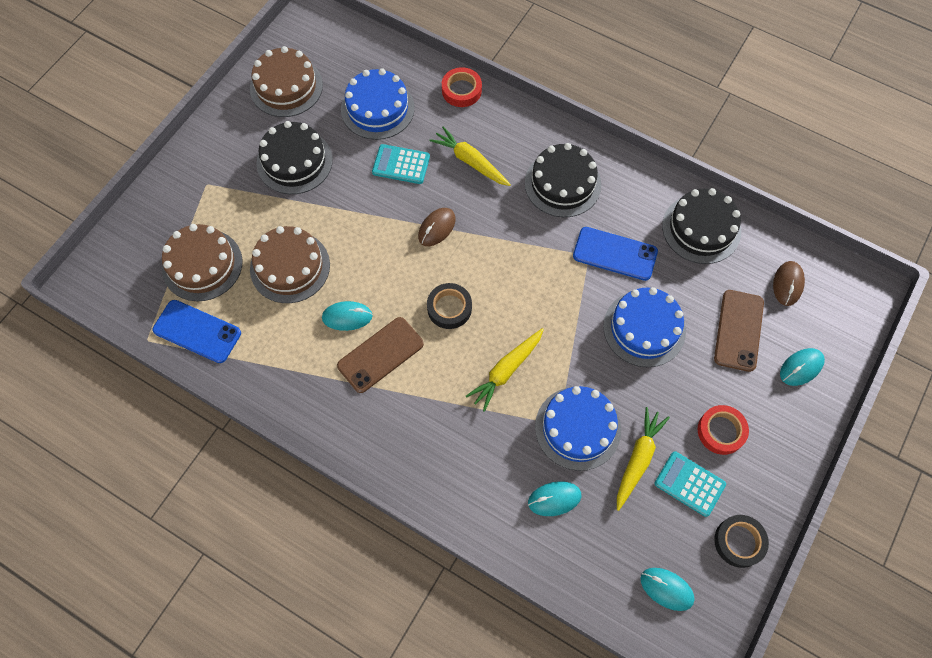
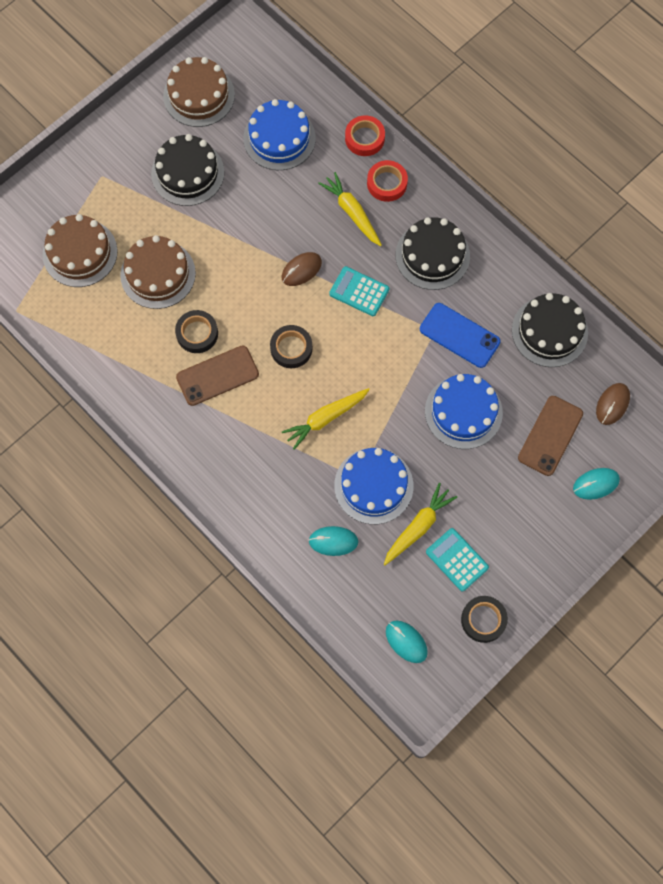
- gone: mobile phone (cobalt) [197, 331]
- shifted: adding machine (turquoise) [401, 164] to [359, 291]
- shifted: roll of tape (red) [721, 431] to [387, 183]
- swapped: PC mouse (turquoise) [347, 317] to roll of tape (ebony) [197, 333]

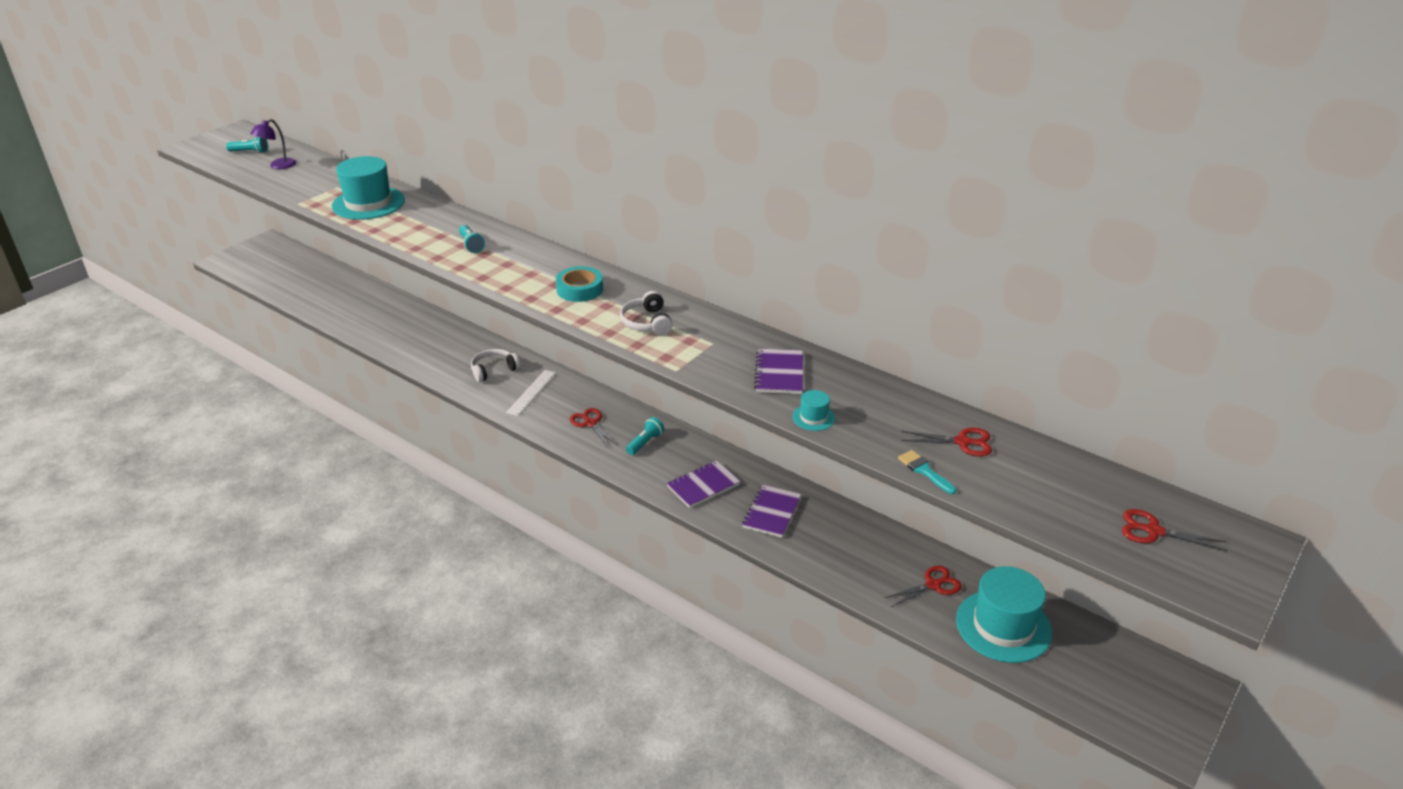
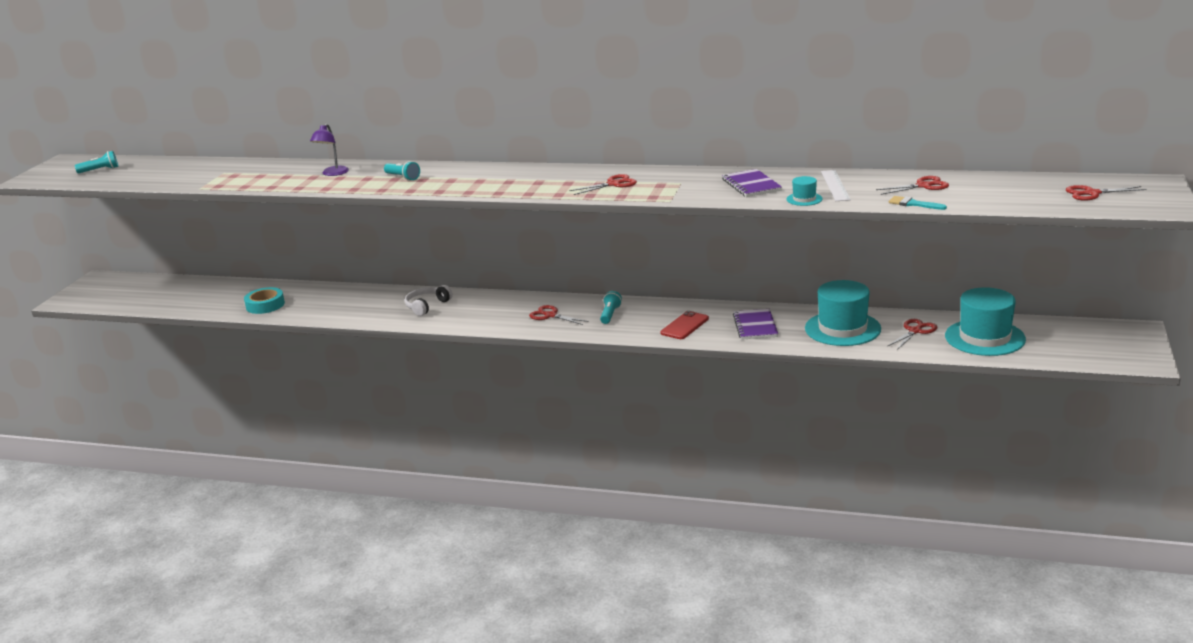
- shifted: reading lamp (royal purple) [278, 166] to [332, 173]
- shifted: top hat (turquoise) [368, 203] to [842, 329]
- shifted: straightedge (snow-white) [531, 392] to [835, 185]
- shifted: roll of tape (turquoise) [580, 289] to [265, 305]
- swapped: over-ear headphones (snow-white) [647, 322] to pair of scissors (red) [613, 184]
- swapped: notebook (royal purple) [703, 485] to mobile phone (red) [684, 326]

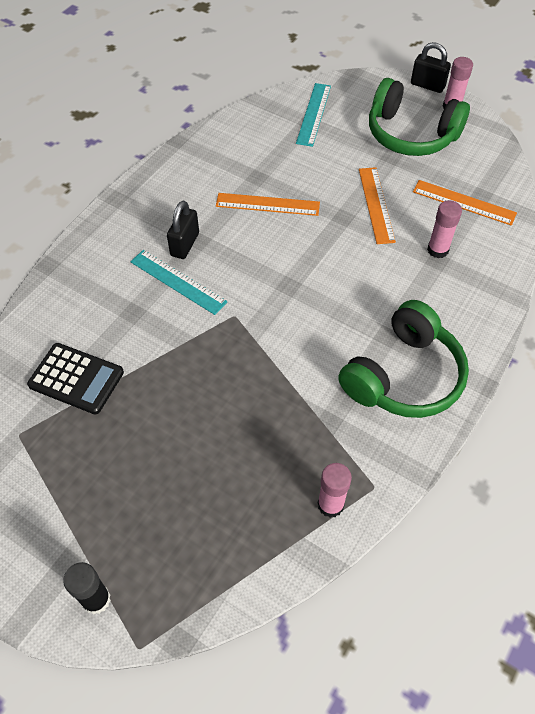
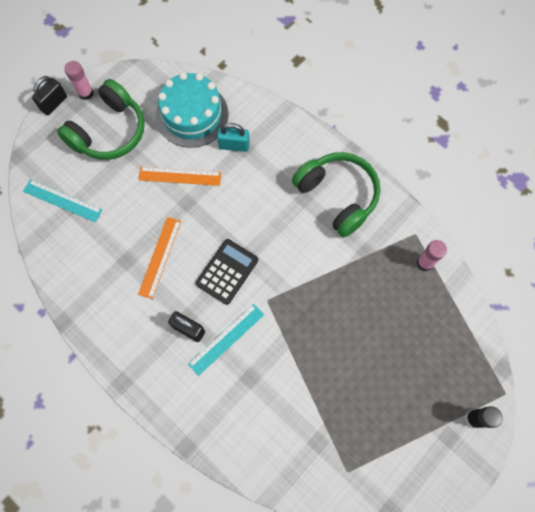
- shifted: adding machine (ebony) [76, 379] to [227, 271]
- swapped: straightedge (bright orange) [464, 202] to layer cake (turquoise) [192, 115]
- swapped: glue stick (rosy) [438, 250] to small lock (turquoise) [234, 145]

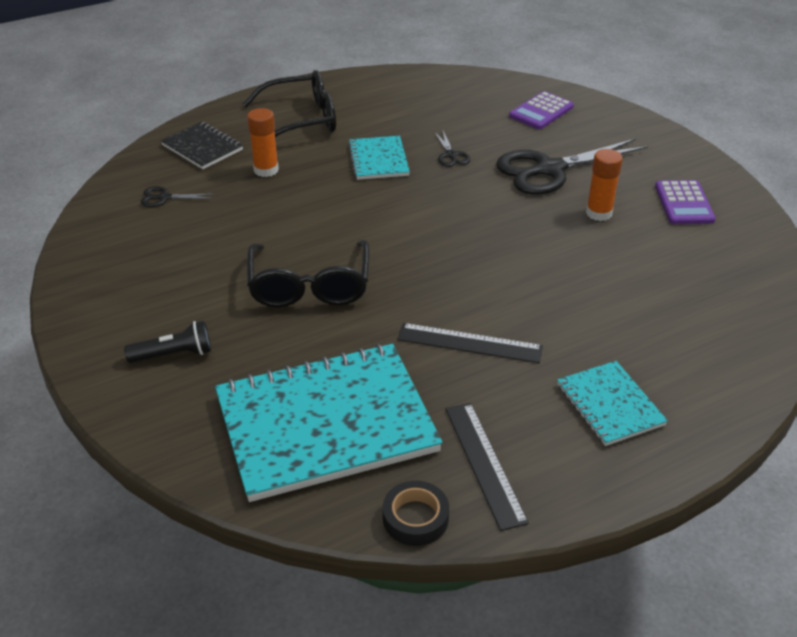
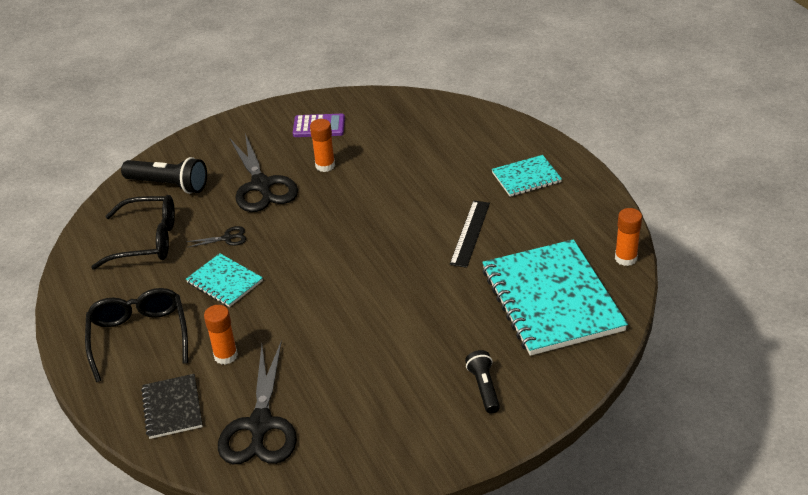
- gone: straightedge (ebony) [484, 463]
- shifted: eyeglasses (ebony) [309, 286] to [147, 241]
- swapped: roll of tape (ebony) [415, 518] to glue stick (bright orange) [625, 258]
- swapped: adding machine (royal purple) [541, 111] to pocket torch (ebony) [169, 185]
- rotated: notebook (ebony) [202, 147] = [172, 408] 60 degrees counterclockwise
- rotated: notebook (turquoise) [378, 160] = [224, 282] 45 degrees clockwise
- scaled: pair of scissors (ebony) [164, 198] = [260, 425] x2.31

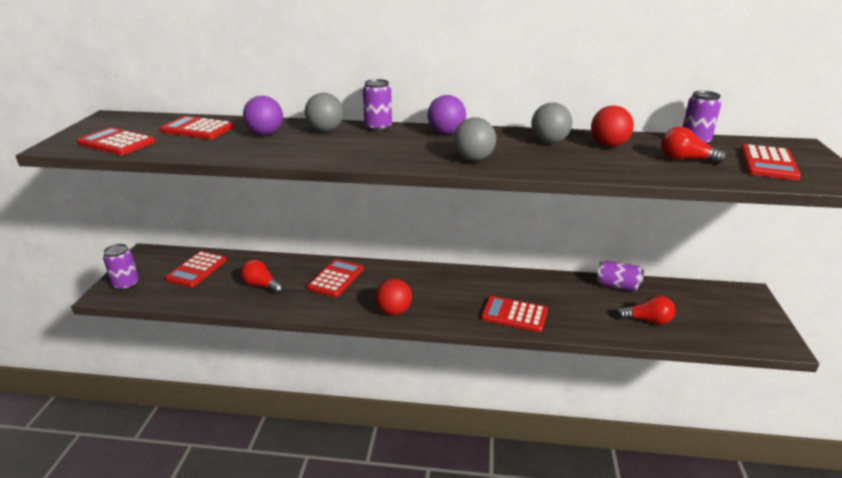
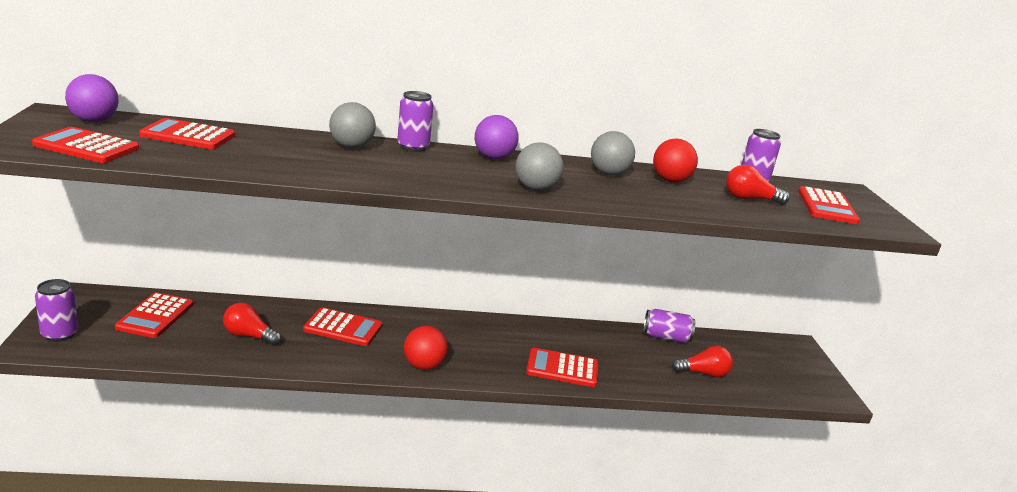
- shifted: sphere (royal purple) [265, 134] to [94, 121]
- rotated: adding machine (red) [336, 278] = [343, 328] 90 degrees clockwise

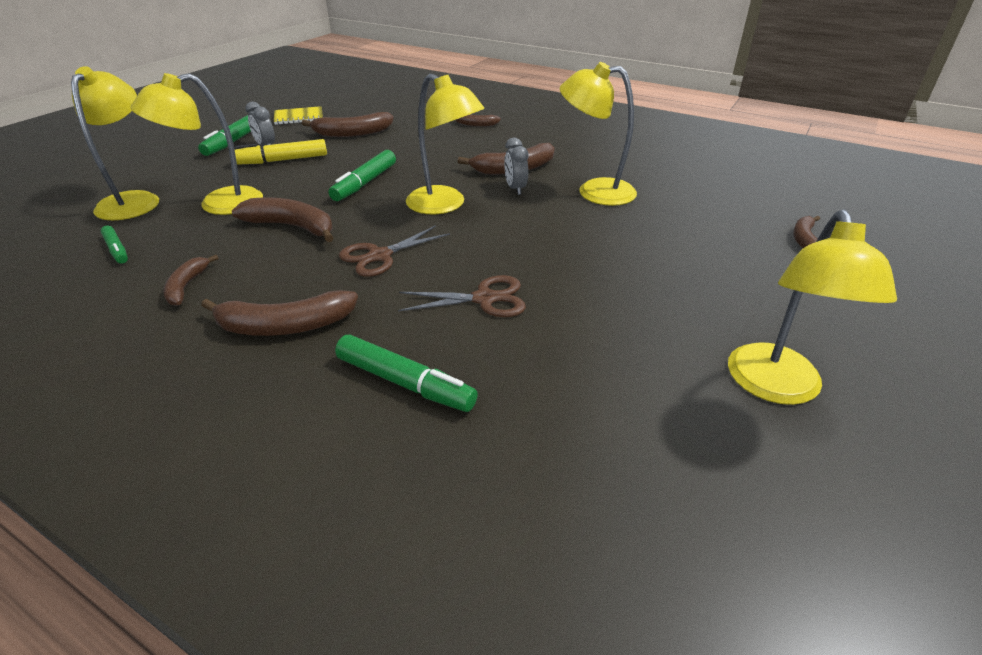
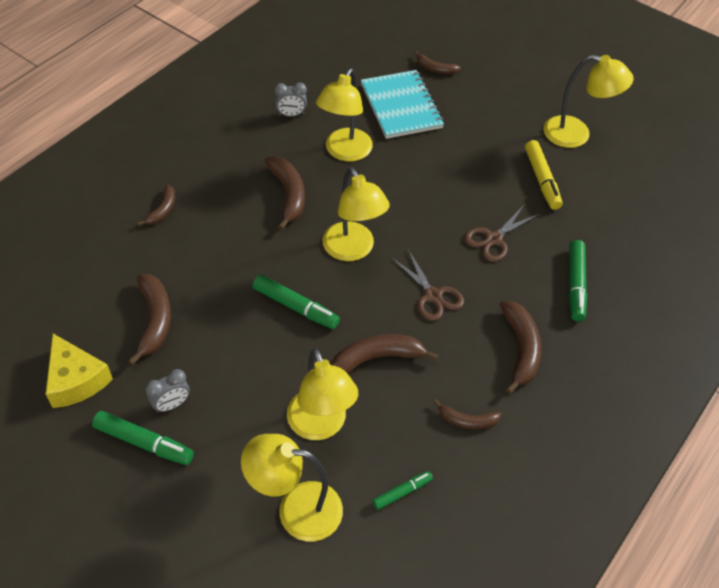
- new: notebook (turquoise) [401, 106]
- shifted: marker pen (bright yellow) [282, 160] to [541, 179]
- shifted: bedside clock (gray) [515, 189] to [291, 115]
- swapped: notebook (bright yellow) [299, 117] to cheese (bright yellow) [76, 380]
- rotated: banana fruit (russet) [292, 226] = [376, 358] 45 degrees clockwise
- rotated: marker pen (green) [404, 382] = [575, 284] 150 degrees clockwise
- rotated: pair of scissors (russet) [484, 299] = [493, 239] 135 degrees counterclockwise
- rotated: reading lamp (bright yellow) [444, 205] = [353, 250] 105 degrees clockwise

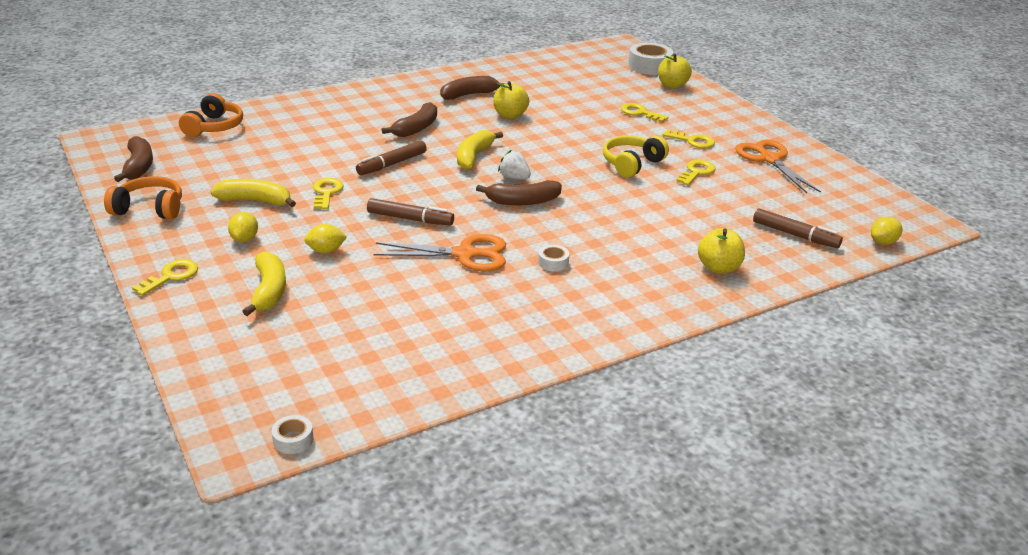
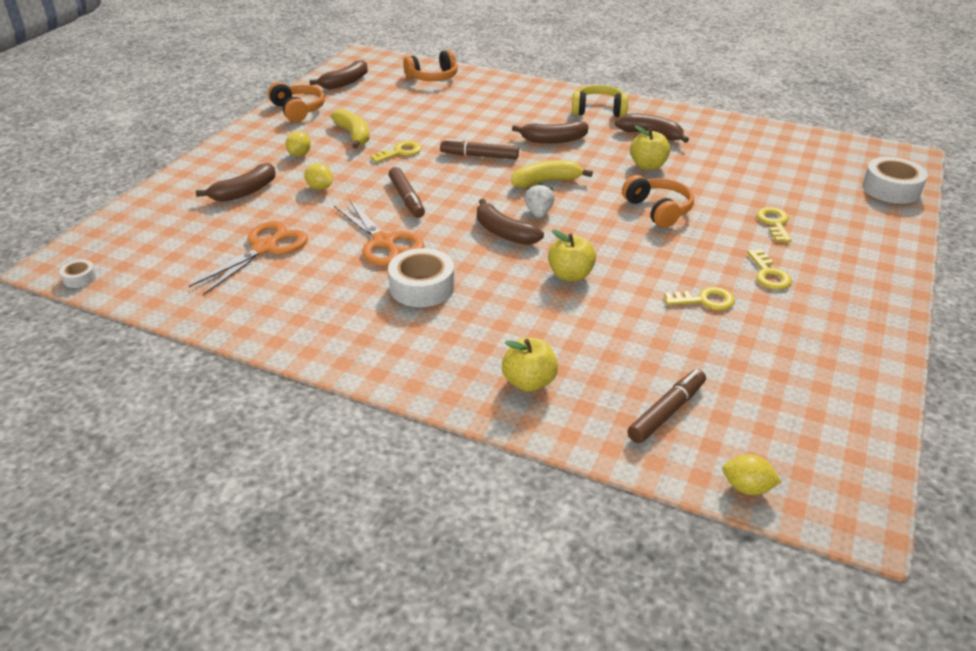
- gone: latchkey (bright yellow) [171, 276]
- new: over-ear headphones (bright orange) [658, 210]
- shifted: over-ear headphones (bright yellow) [632, 164] to [598, 110]
- shifted: apple (bright yellow) [672, 85] to [570, 275]
- shifted: pair of scissors (bright orange) [769, 159] to [265, 248]
- repainted: banana fruit (bright yellow) [269, 291] to banana fruit (russet) [244, 192]
- rotated: toy lemon (bright yellow) [244, 239] = [299, 154] 45 degrees counterclockwise
- rotated: marker pen (russet) [795, 235] = [666, 412] 135 degrees counterclockwise
- scaled: roll of tape (snow-white) [553, 263] = [422, 287] x2.03

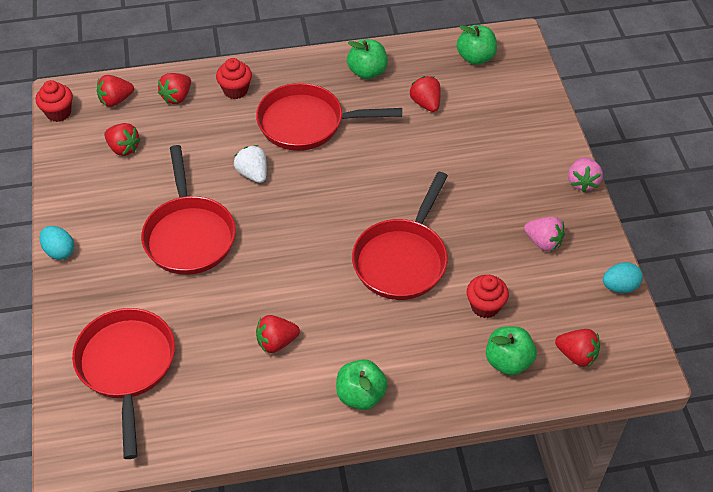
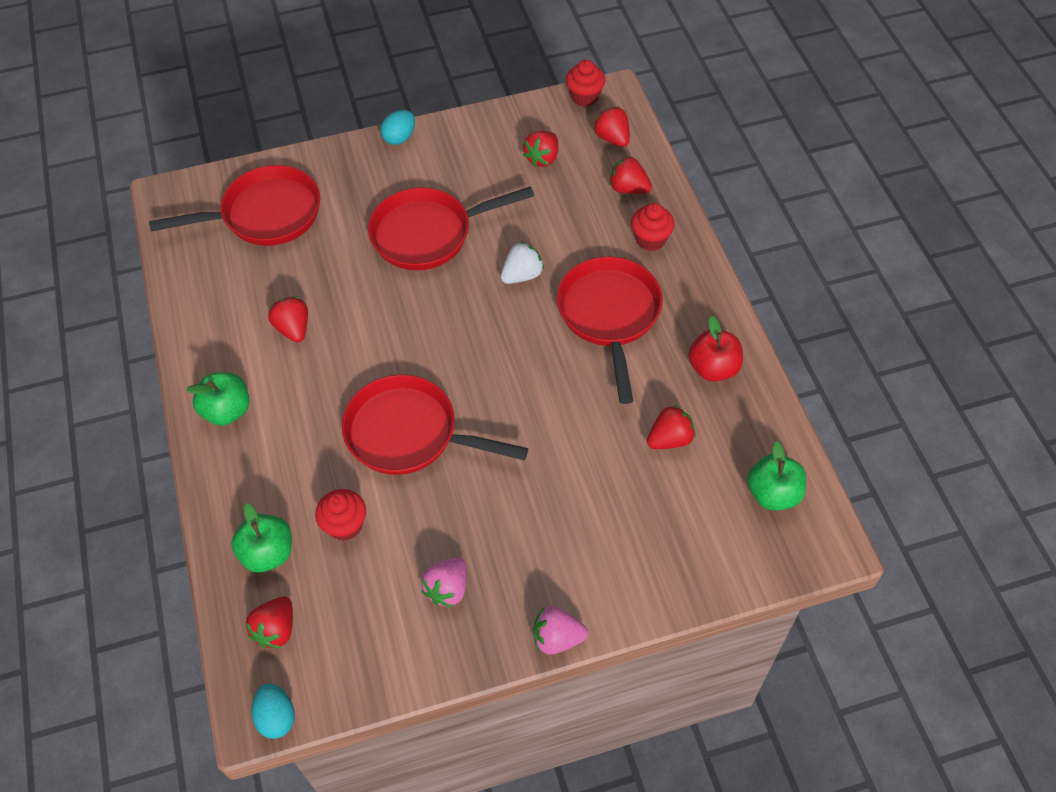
- shifted: egg (turquoise) [619, 286] to [276, 717]
- repainted: apple (green) [367, 72] to apple (red) [713, 368]

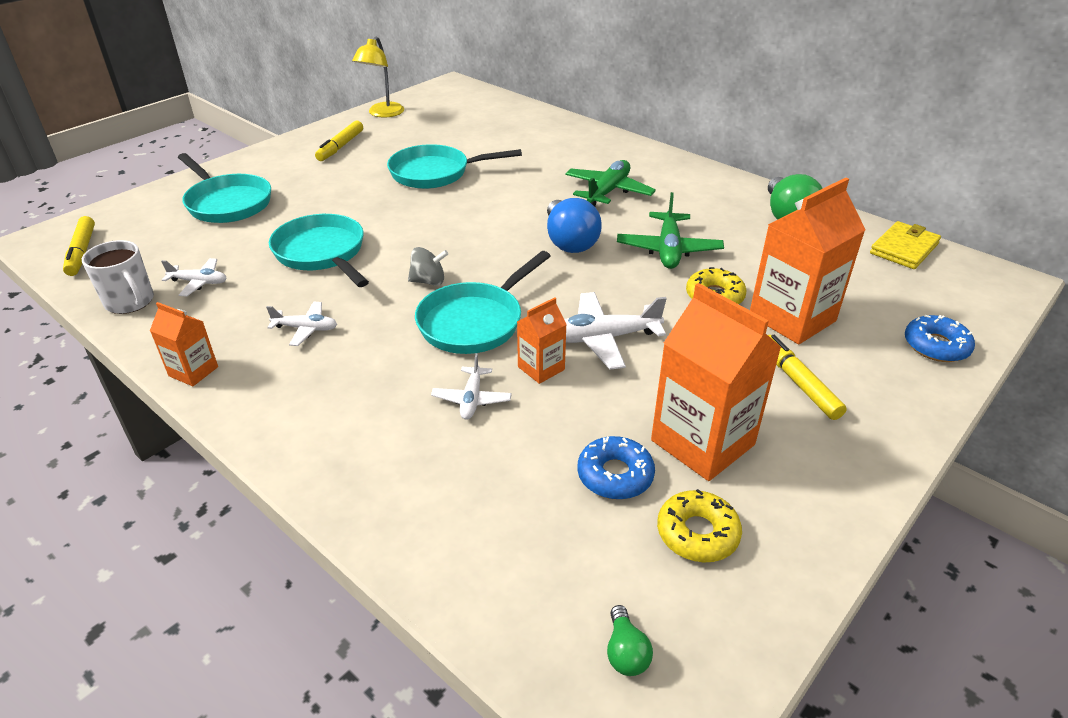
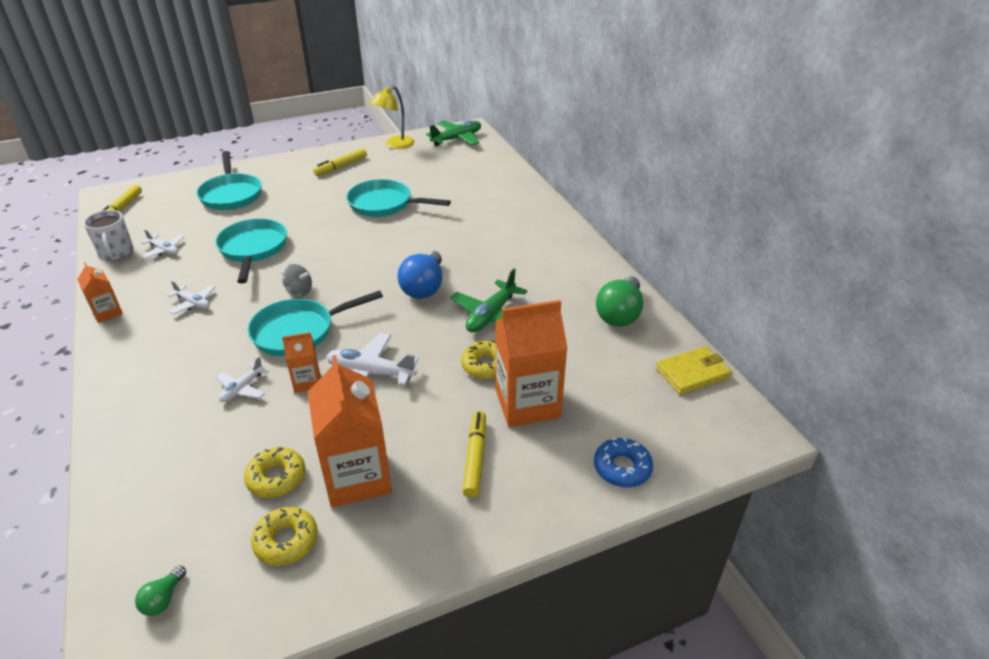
- shifted: aeroplane (green) [608, 191] to [457, 139]
- repainted: glazed donut (cobalt) [615, 475] to glazed donut (bright yellow) [276, 477]

